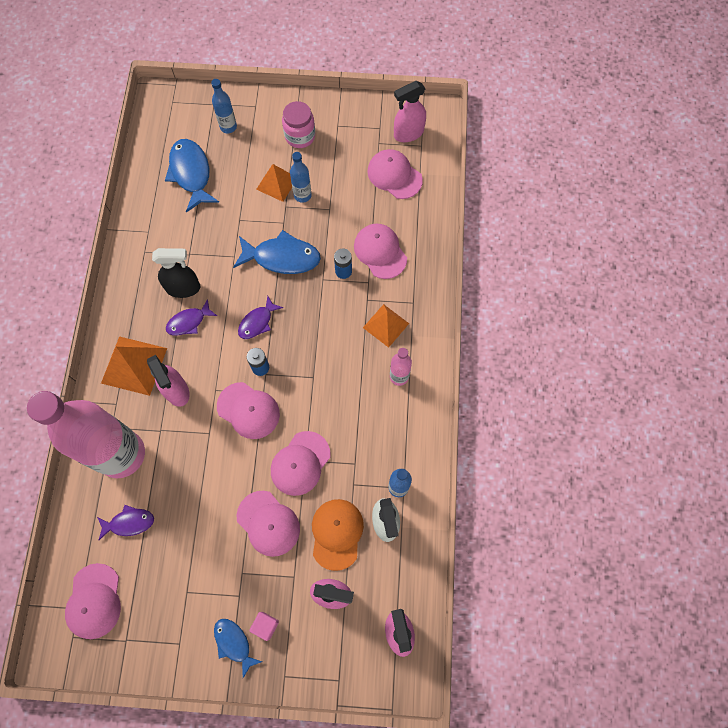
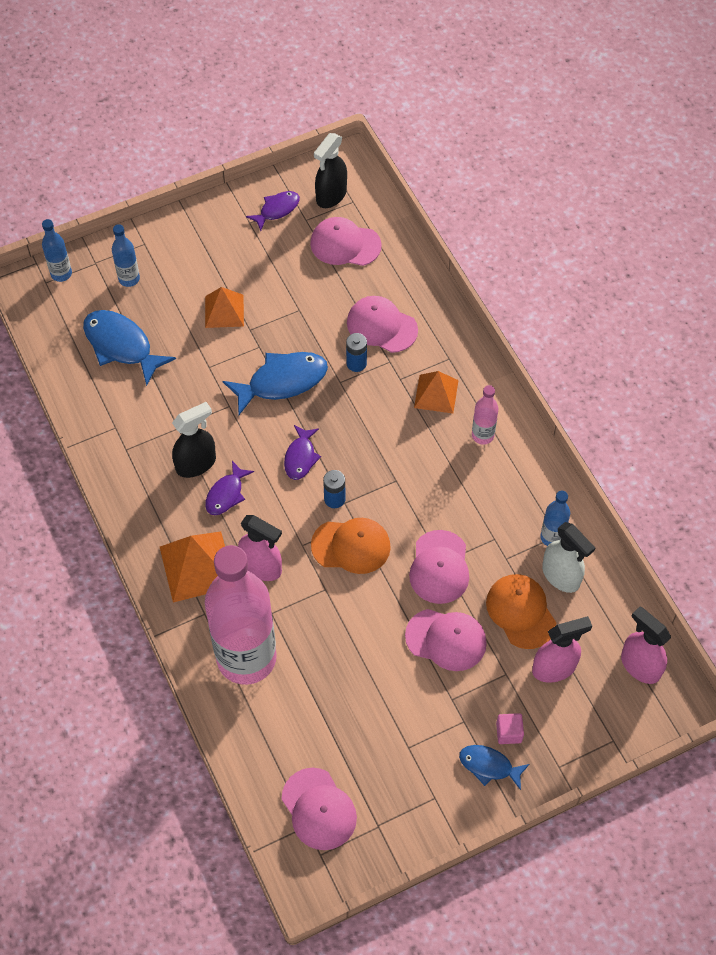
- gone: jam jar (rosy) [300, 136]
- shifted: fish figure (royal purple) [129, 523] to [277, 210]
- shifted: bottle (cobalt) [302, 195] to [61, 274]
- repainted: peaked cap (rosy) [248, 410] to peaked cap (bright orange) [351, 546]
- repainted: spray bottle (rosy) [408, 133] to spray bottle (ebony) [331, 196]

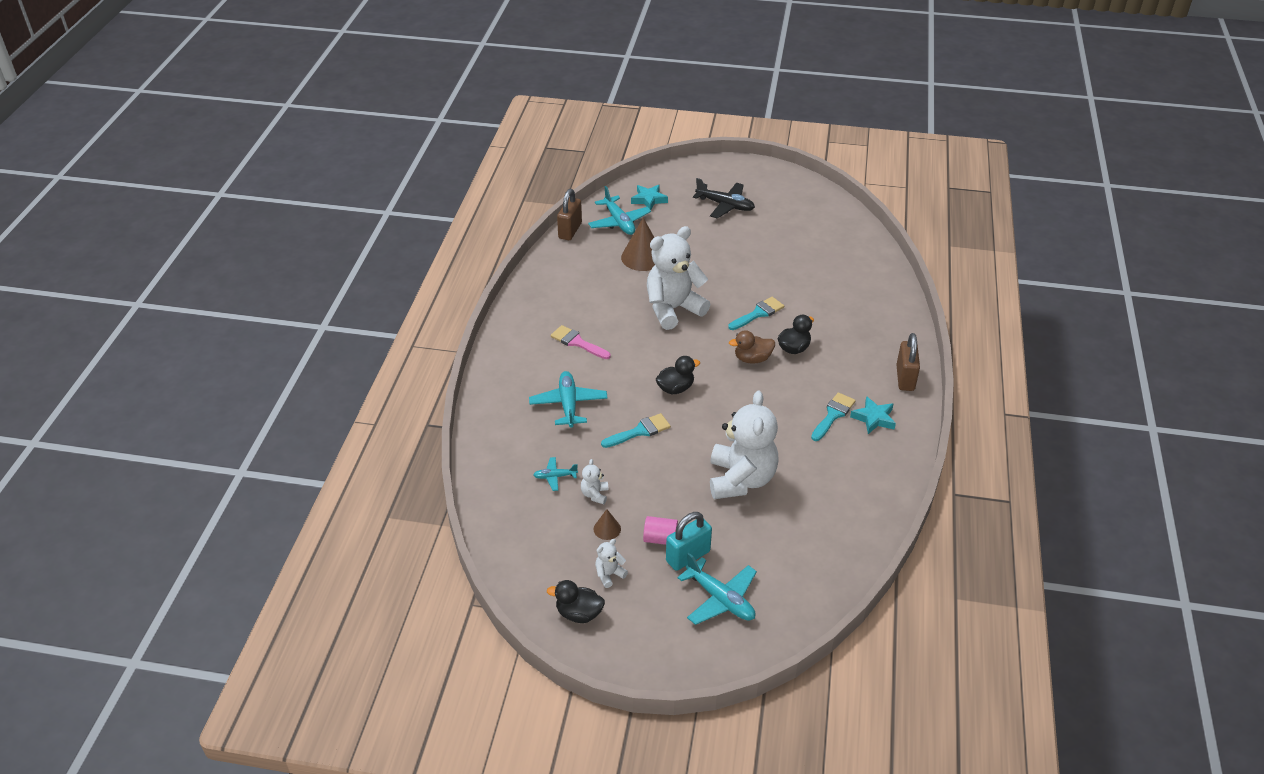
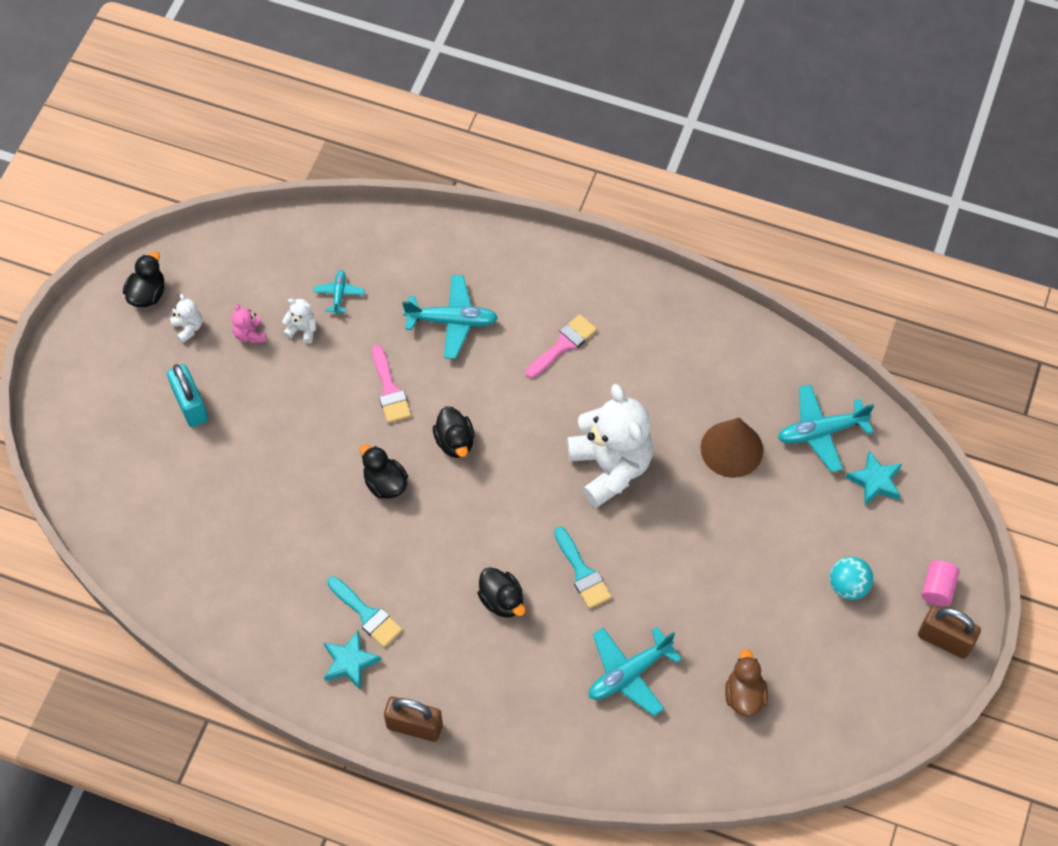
- gone: teddy (snow-white) [741, 479]
- new: toy duck (ebony) [385, 483]
- shifted: small lock (russet) [570, 231] to [944, 640]
- shifted: solid cylinder (rosy) [660, 539] to [937, 588]
- shifted: aeroplane (turquoise) [720, 599] to [629, 673]
- shifted: toy duck (russet) [752, 359] to [744, 695]
- swapped: cone shape (russet) [607, 529] to teddy (rosy) [250, 334]
- swapped: aeroplane (ebony) [725, 205] to sphere (turquoise) [848, 586]
- repainted: brush (turquoise) [640, 431] to brush (rosy) [390, 390]

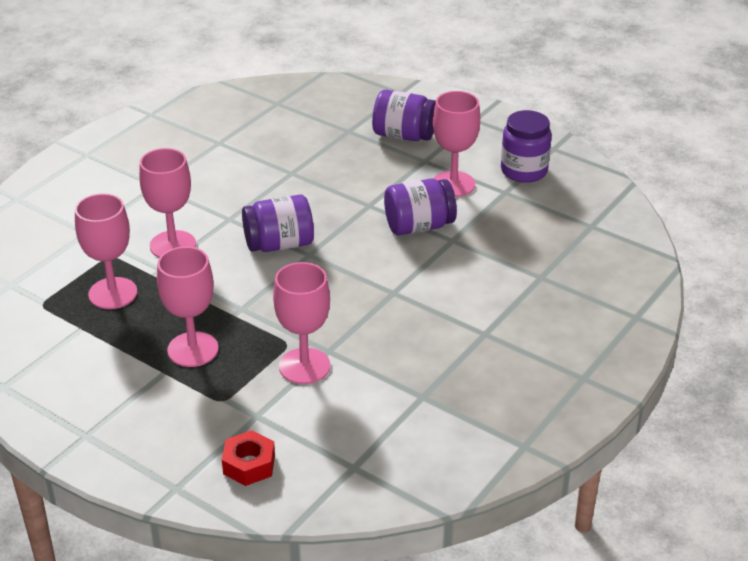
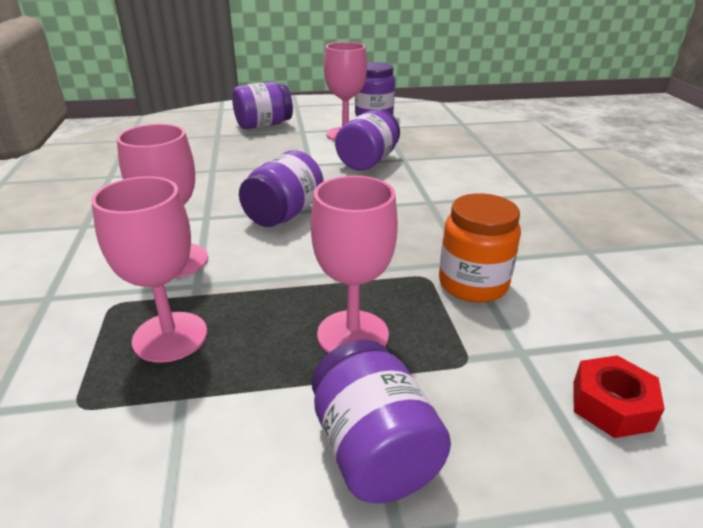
- new: jam jar (royal purple) [374, 450]
- swapped: chalice (rosy) [304, 366] to jam jar (bright orange) [473, 284]

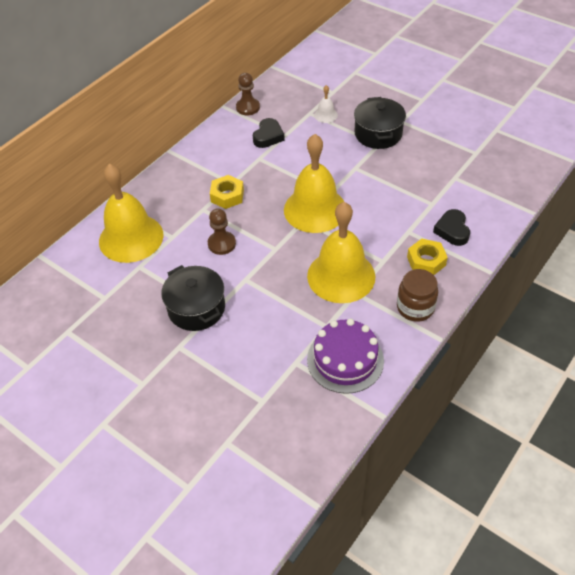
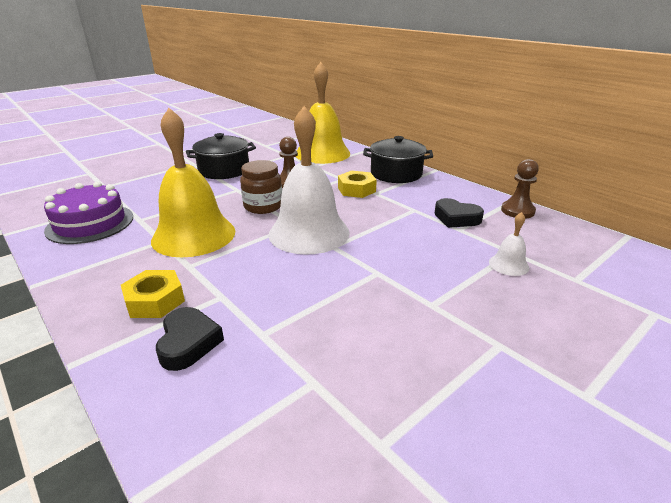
- shifted: pot (ebony) [378, 134] to [396, 174]
- shifted: jam jar (russet) [415, 308] to [263, 206]
- repainted: school bell (bright yellow) [315, 209] to school bell (snow-white) [309, 233]
- rotated: heart shape (ebony) [452, 230] = [188, 343] 75 degrees clockwise

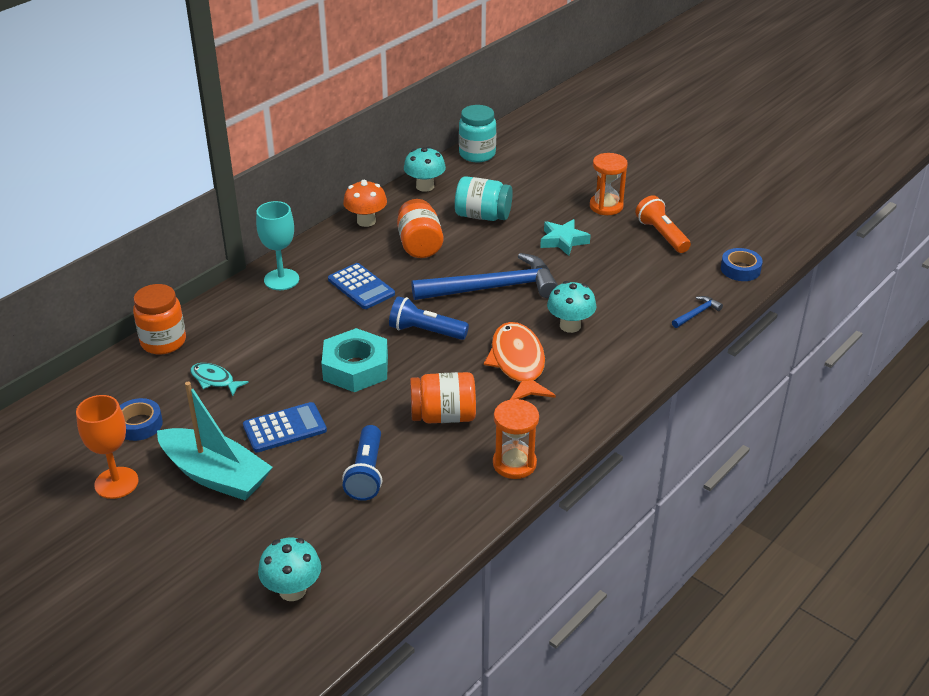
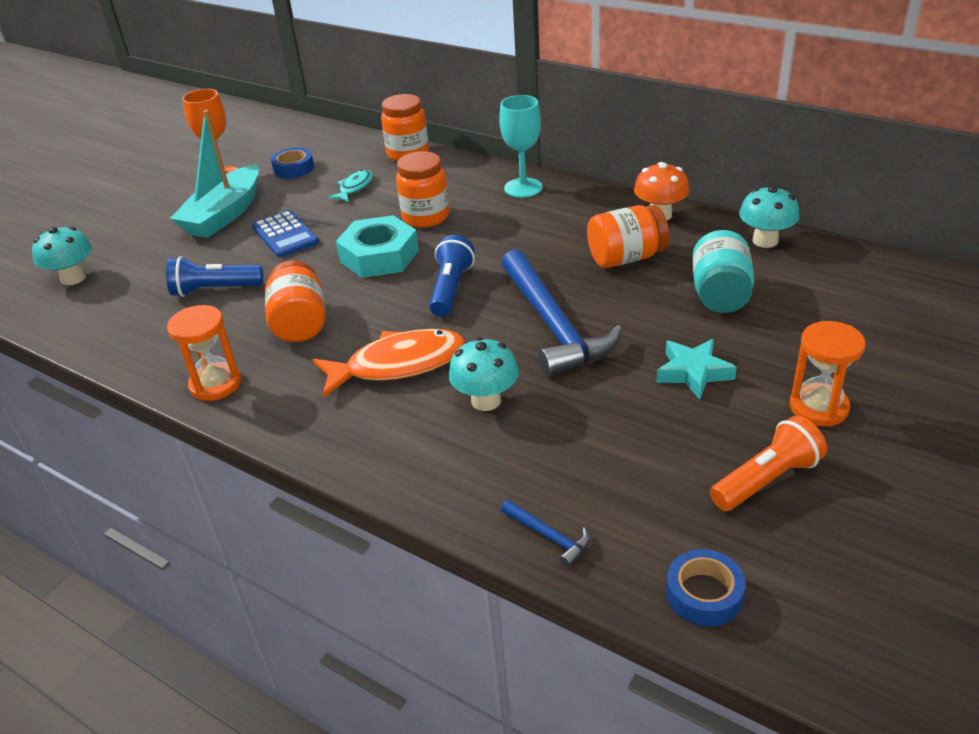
- gone: adding machine (cobalt) [361, 287]
- gone: jam jar (turquoise) [477, 154]
- new: jam jar (bright orange) [425, 217]

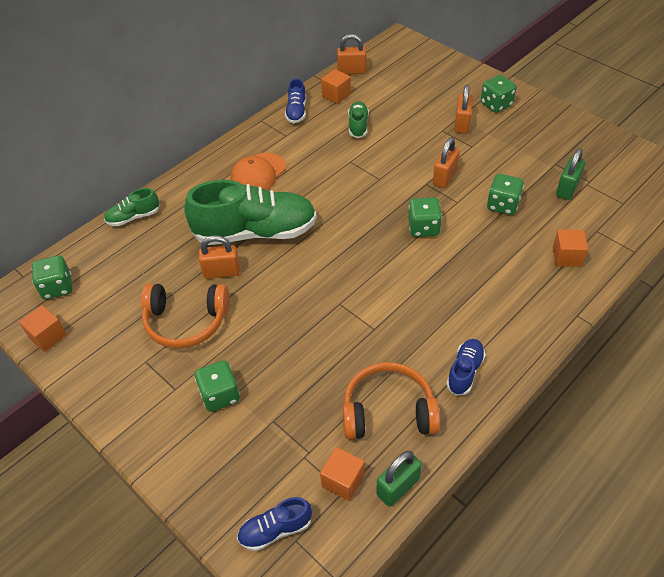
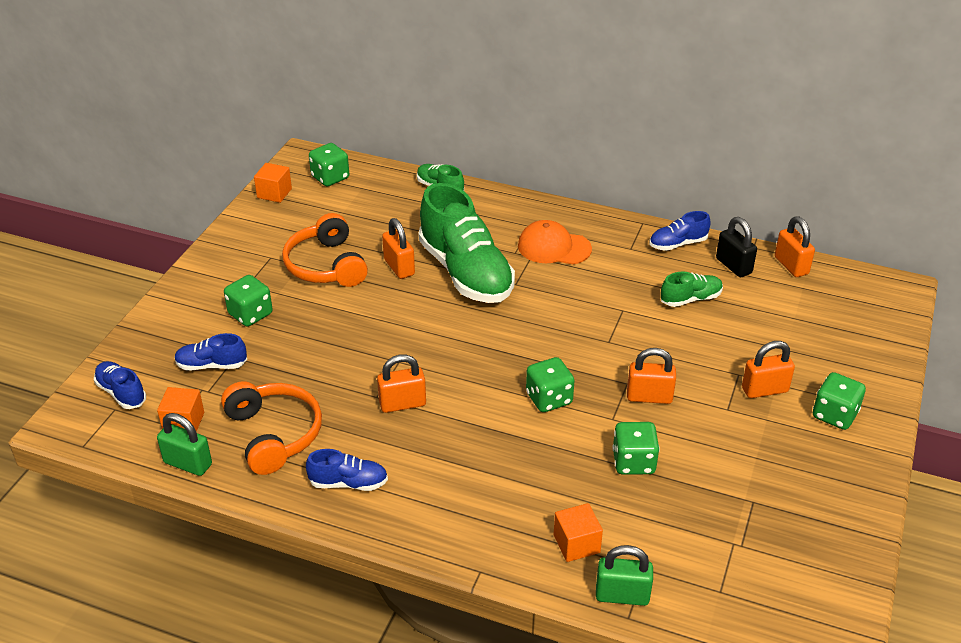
- new: shoe (cobalt) [211, 365]
- new: small lock (bright orange) [402, 404]
- shifted: small lock (green) [567, 188] to [622, 595]
- swapped: cube (bright orange) [336, 95] to small lock (ebony) [733, 266]

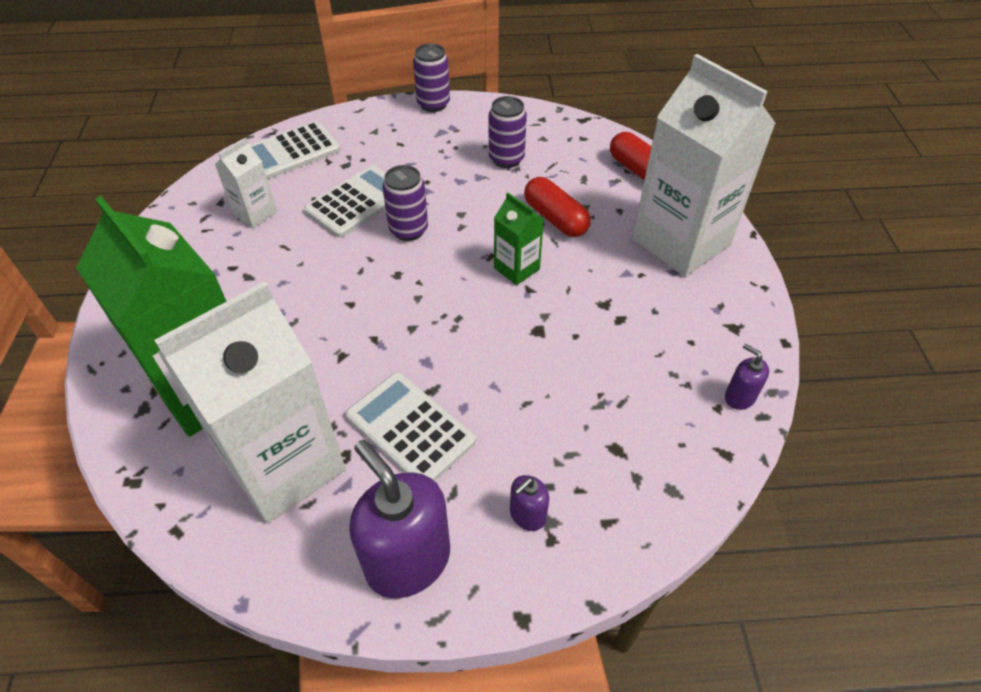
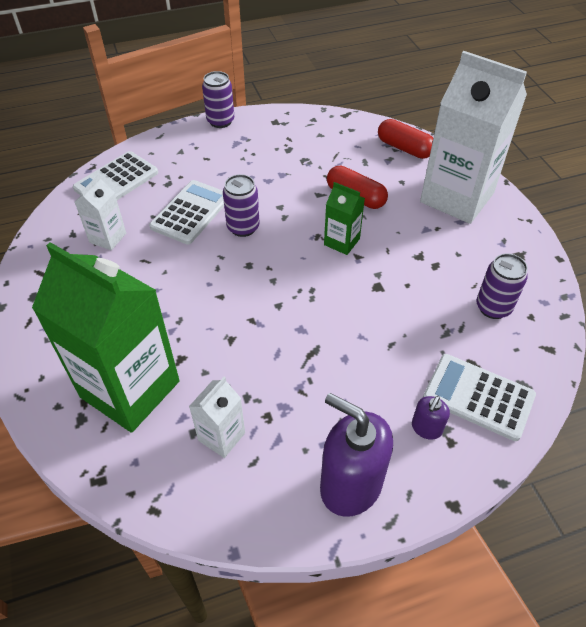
- gone: pump bottle (royal purple) [739, 397]
- shifted: adding machine (snow-white) [410, 428] to [478, 397]
- shifted: soda can (royal purple) [506, 159] to [493, 307]
- scaled: milk carton (snow-white) [284, 465] = [221, 436] x0.45

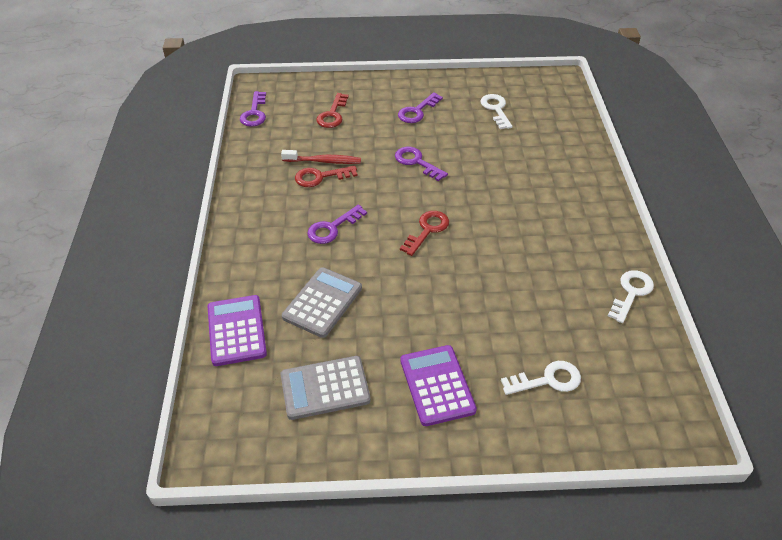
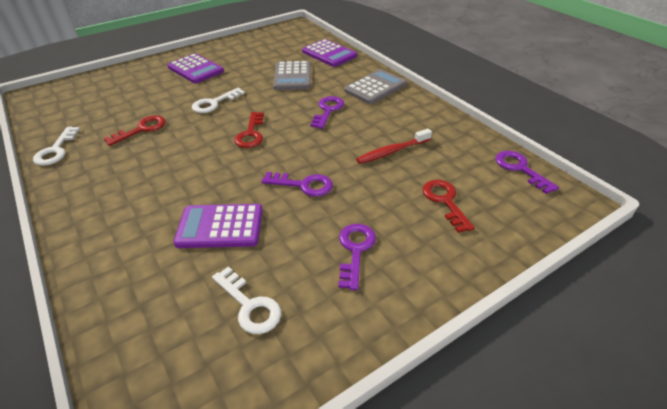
- new: adding machine (royal purple) [220, 226]
- shifted: adding machine (gray) [325, 388] to [375, 87]
- shifted: latchkey (red) [320, 177] to [141, 129]
- shifted: latchkey (snow-white) [547, 380] to [214, 103]

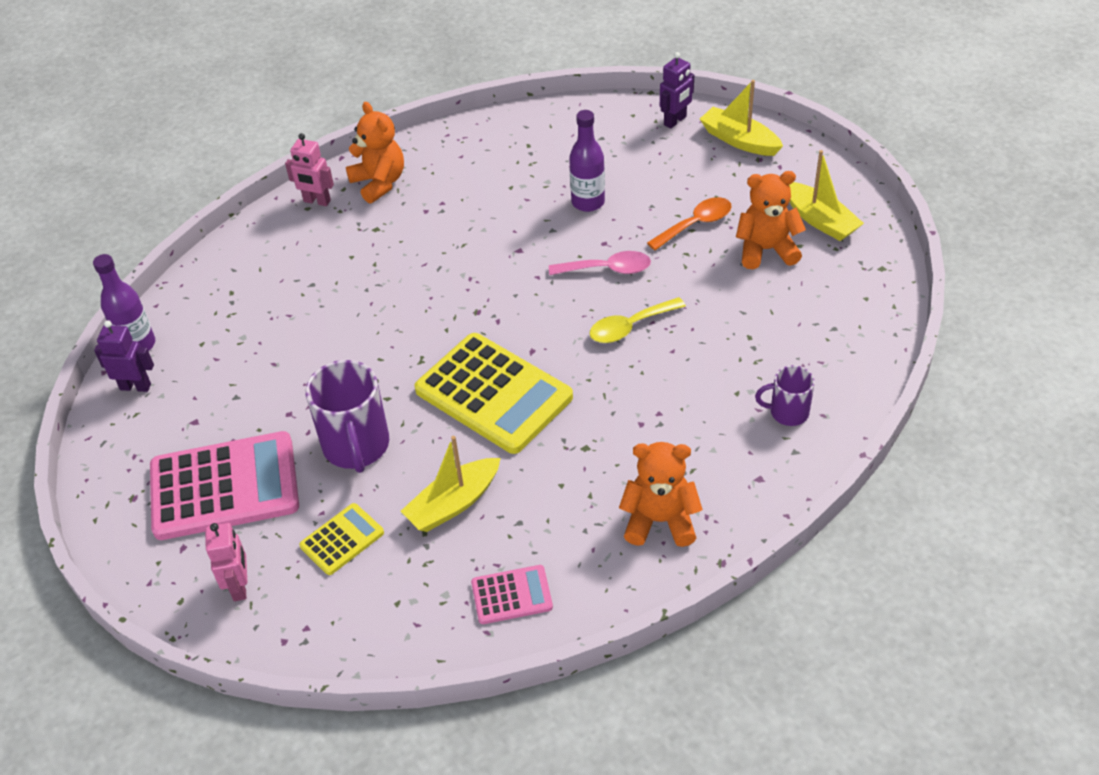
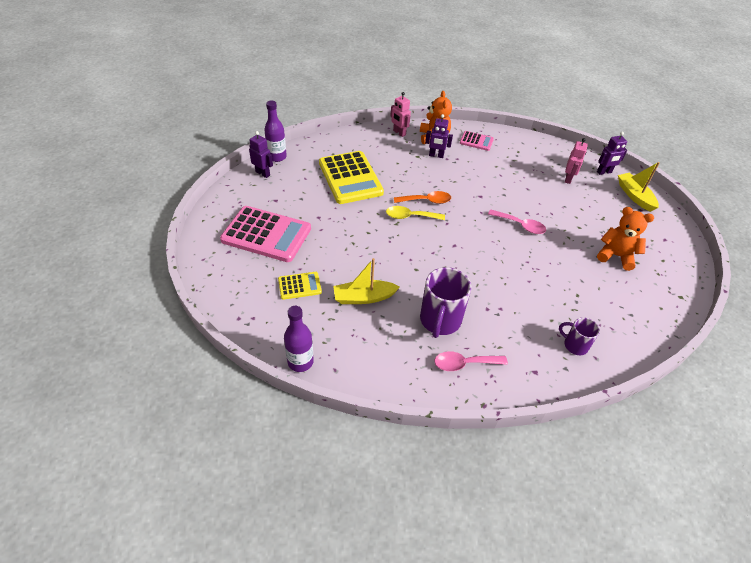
- gone: boat (bright yellow) [820, 220]
- new: robot (royal purple) [436, 155]
- shifted: robot (rosy) [240, 586] to [568, 179]
- shifted: tea mug (royal purple) [356, 446] to [440, 321]
- shifted: adding machine (bright yellow) [493, 394] to [350, 178]
- shifted: adding machine (rosy) [511, 595] to [476, 141]
- shifted: bottle (royal purple) [588, 202] to [300, 362]
- shifted: tablespoon (bright yellow) [629, 327] to [410, 216]
- shifted: tablespoon (bright orange) [696, 224] to [426, 201]
- swapped: teddy (bright orange) [660, 520] to tablespoon (rosy) [464, 363]

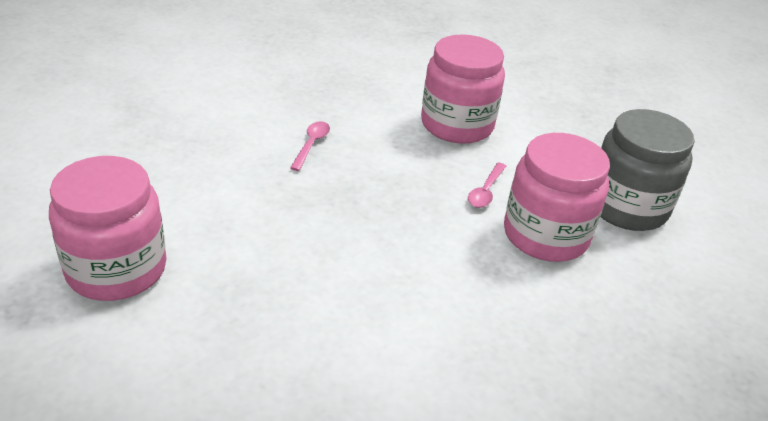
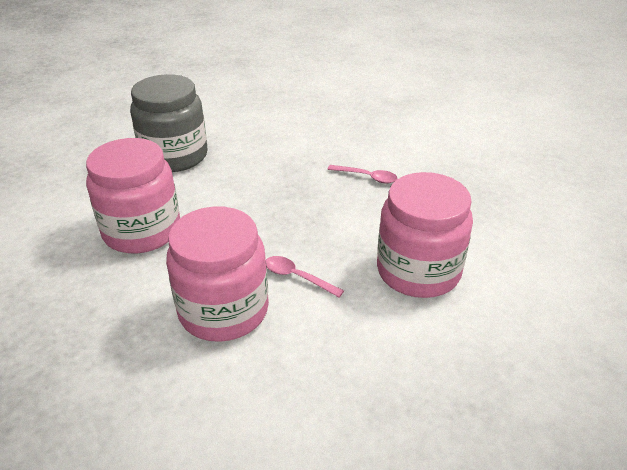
- shifted: jam jar (rosy) [116, 269] to [142, 231]
- shifted: jam jar (gray) [627, 207] to [174, 156]

